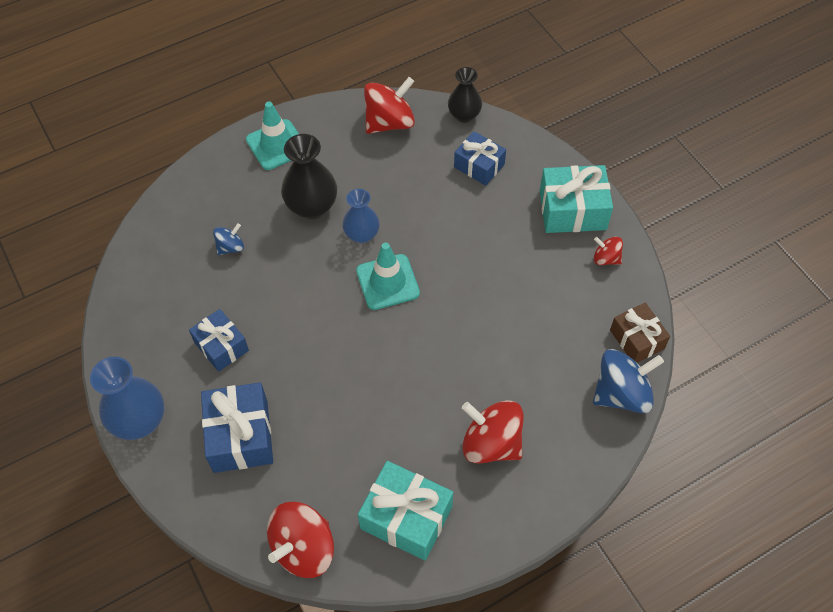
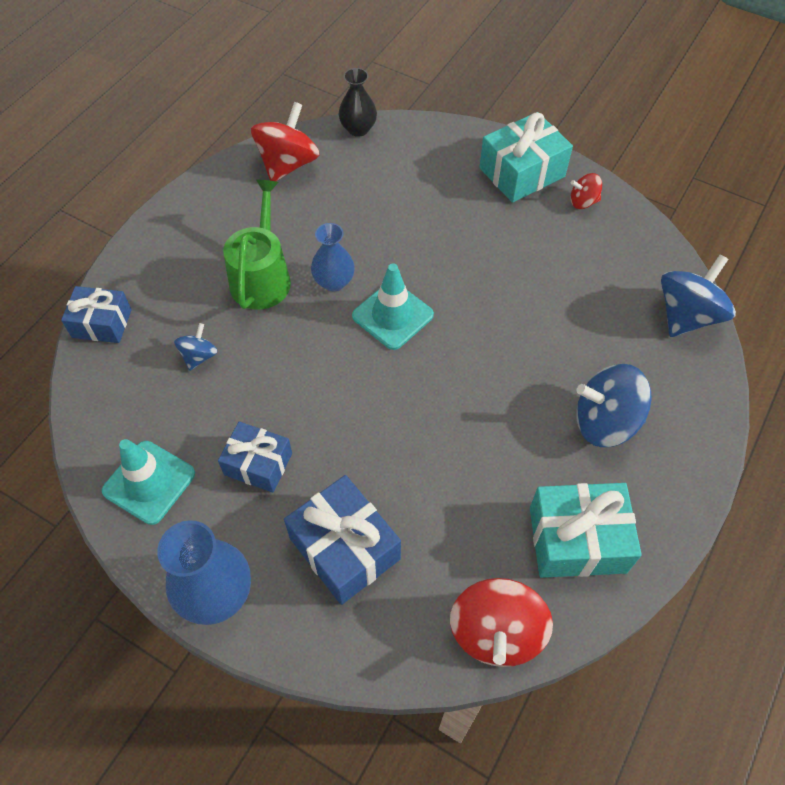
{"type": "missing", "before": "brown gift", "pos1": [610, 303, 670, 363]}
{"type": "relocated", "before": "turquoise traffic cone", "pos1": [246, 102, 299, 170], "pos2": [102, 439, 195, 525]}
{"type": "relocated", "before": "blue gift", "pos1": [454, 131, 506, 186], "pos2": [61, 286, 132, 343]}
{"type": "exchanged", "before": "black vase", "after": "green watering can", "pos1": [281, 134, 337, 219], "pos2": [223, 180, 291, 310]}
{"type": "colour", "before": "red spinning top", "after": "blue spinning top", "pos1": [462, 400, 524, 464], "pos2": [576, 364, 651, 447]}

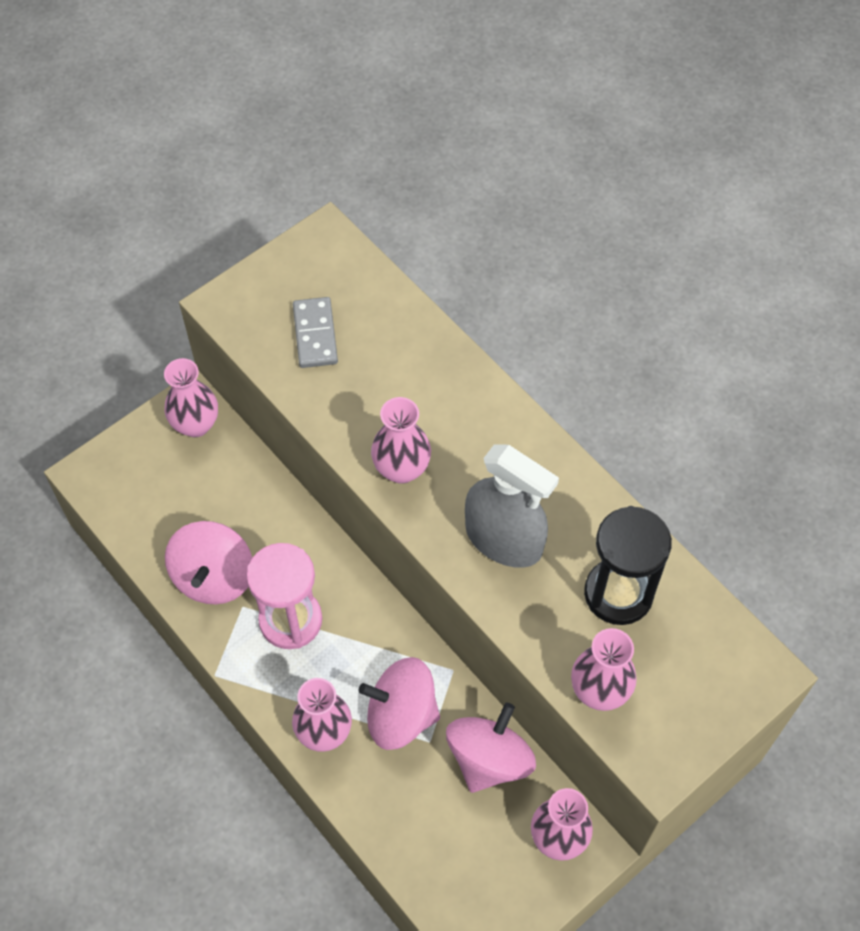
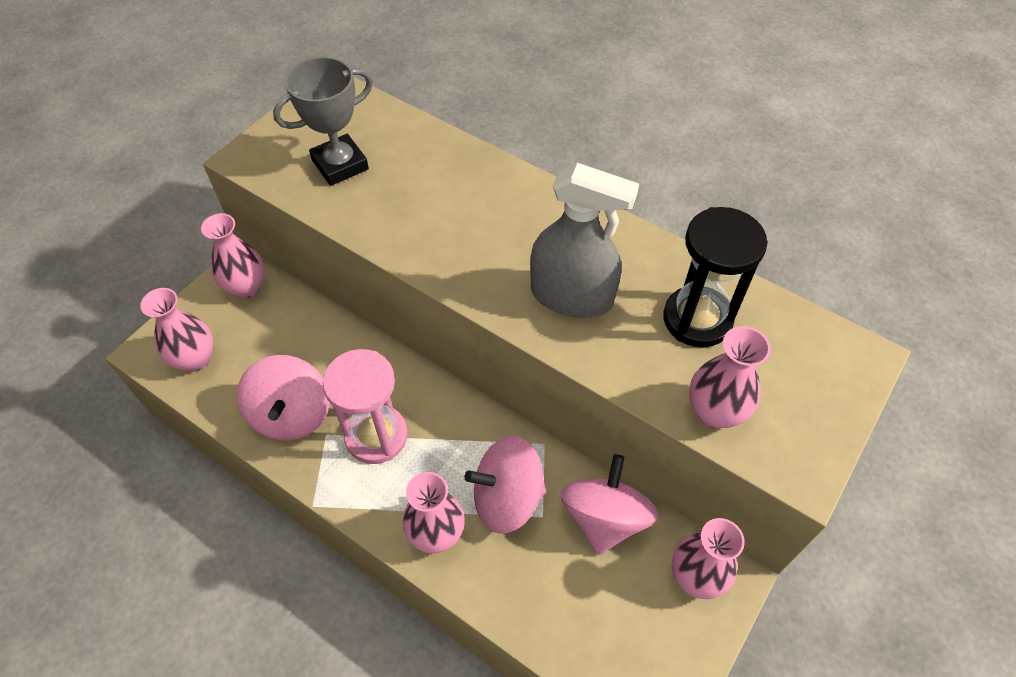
{"type": "relocated", "before": "pink vase", "pos1": [371, 397, 431, 484], "pos2": [140, 288, 213, 372]}
{"type": "exchanged", "before": "grey domino", "after": "grey trophy", "pos1": [293, 297, 338, 368], "pos2": [273, 57, 373, 186]}

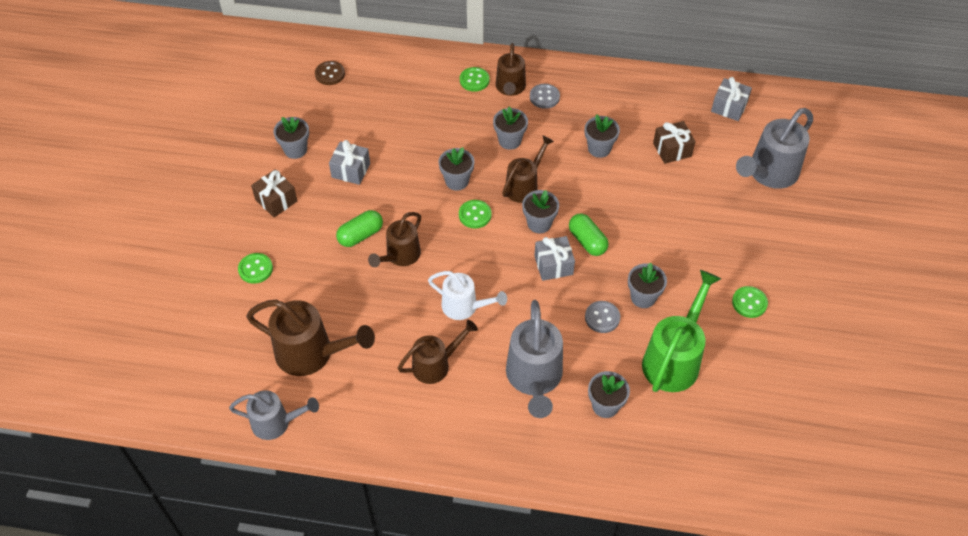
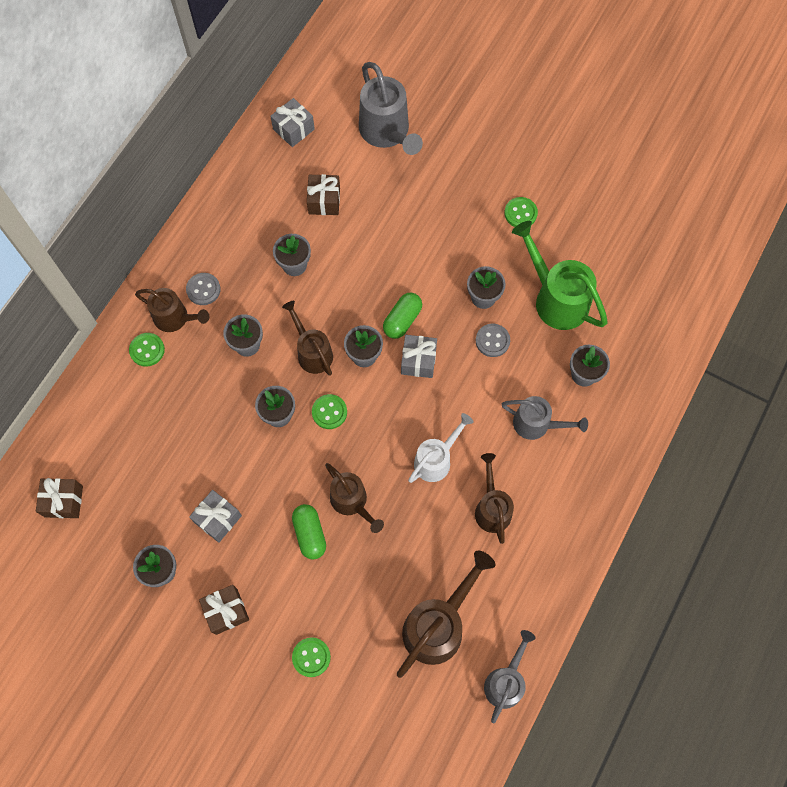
{"type": "exchanged", "before": "brown button", "after": "brown gift", "pos1": [315, 61, 345, 85], "pos2": [36, 478, 83, 518]}
{"type": "spun", "before": "green capsule", "pos1": [569, 214, 609, 256], "pos2": [383, 293, 422, 339], "turn": -45}
{"type": "size", "before": "grey watering can", "pos1": [506, 300, 563, 418], "pos2": [502, 396, 588, 440], "scale": 0.64}

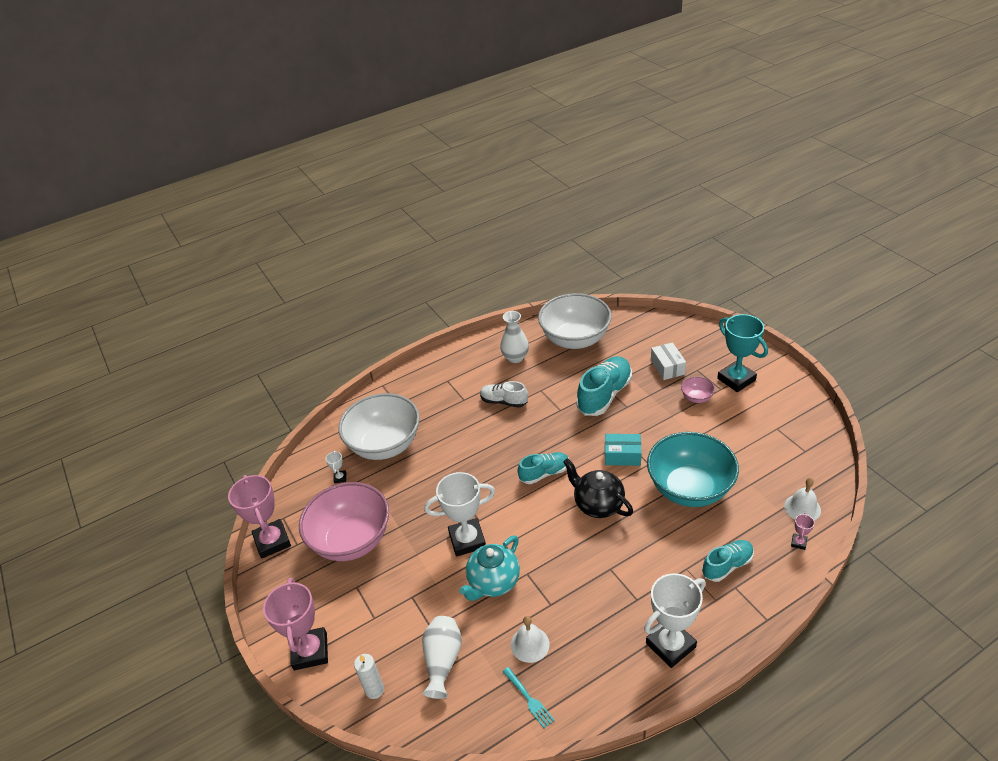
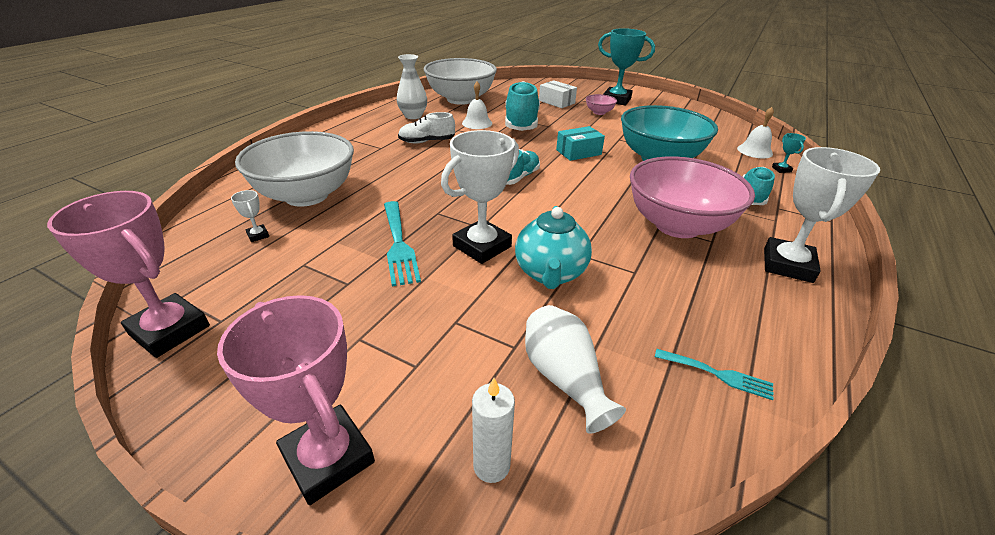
{"type": "missing", "before": "black teapot", "pos1": [563, 458, 633, 518]}
{"type": "appeared", "after": "turquoise fork", "pos2": [384, 201, 421, 286]}
{"type": "relocated", "before": "pink bowl", "pos1": [299, 482, 389, 561], "pos2": [630, 156, 755, 238]}
{"type": "relocated", "before": "white bell", "pos1": [511, 616, 550, 663], "pos2": [462, 82, 492, 129]}
{"type": "colour", "before": "pink trophy", "after": "turquoise trophy", "pos1": [791, 513, 815, 550], "pos2": [772, 133, 806, 173]}

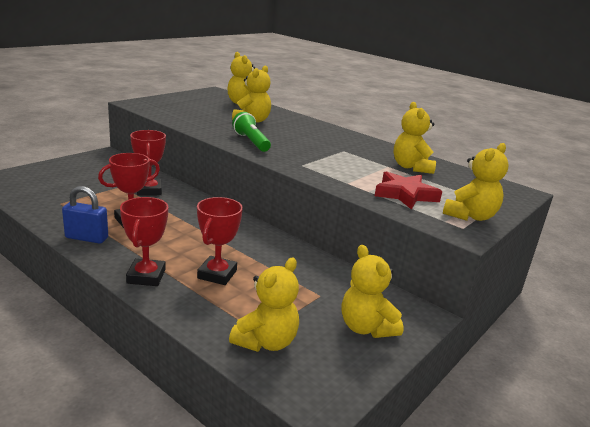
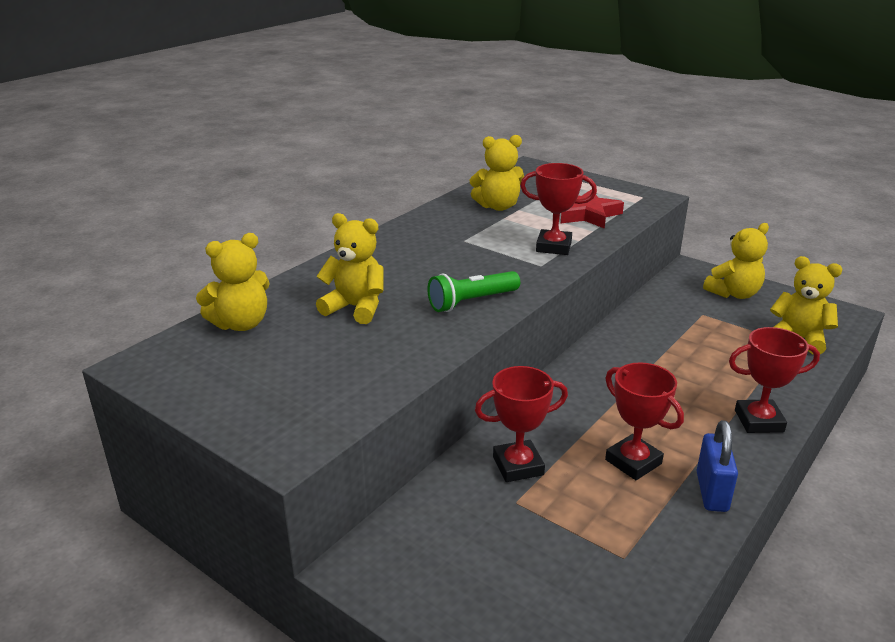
{"type": "missing", "before": "yellow teddy bear", "pos1": [443, 143, 509, 221]}
{"type": "relocated", "before": "red trophy", "pos1": [197, 197, 243, 285], "pos2": [520, 163, 597, 255]}

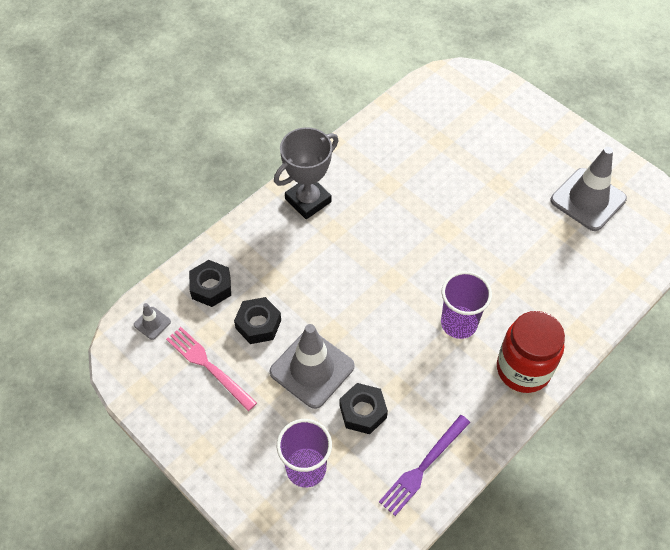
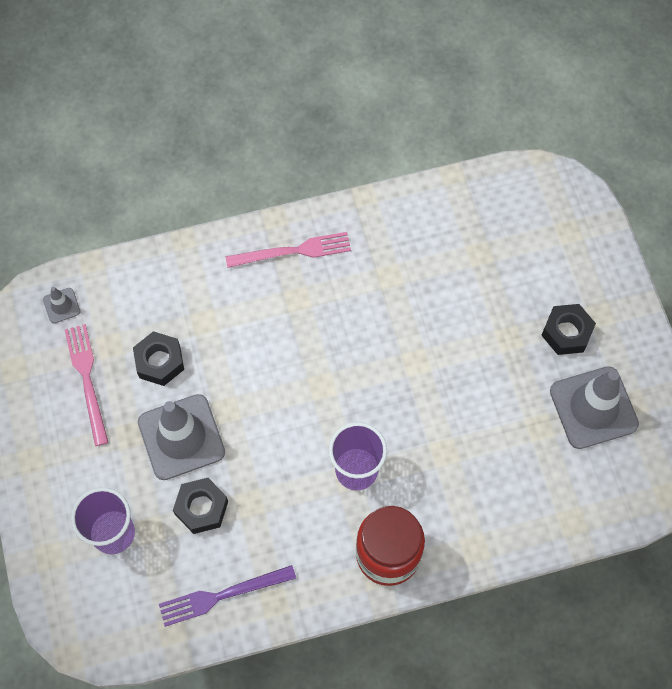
{"type": "relocated", "before": "black nut", "pos1": [189, 260, 231, 307], "pos2": [541, 304, 596, 355]}
{"type": "exchanged", "before": "grey trophy", "after": "pink fork", "pos1": [274, 127, 338, 219], "pos2": [226, 232, 351, 268]}

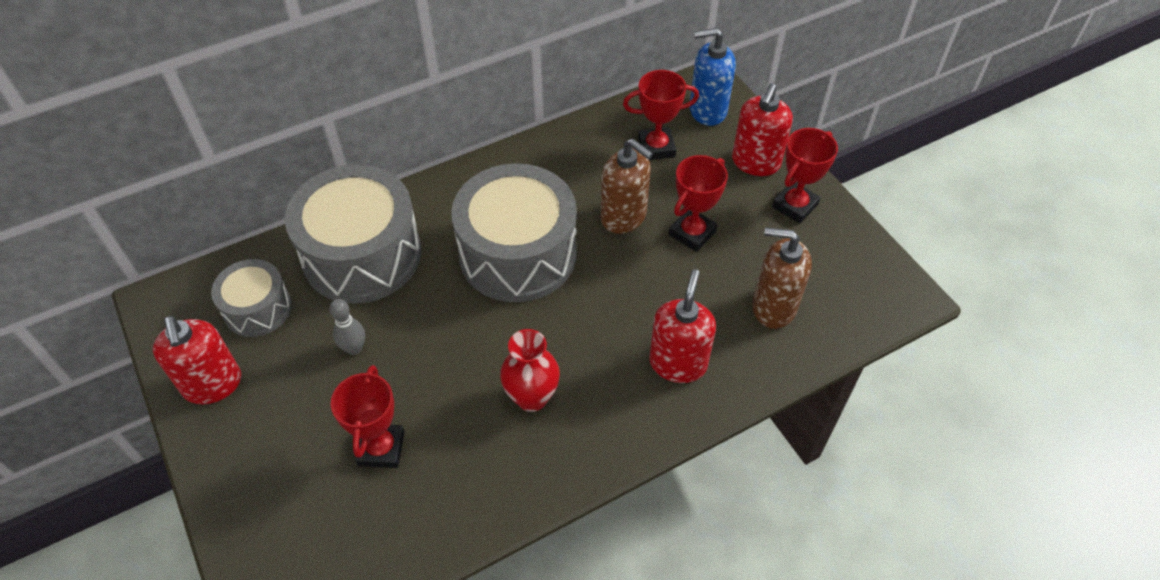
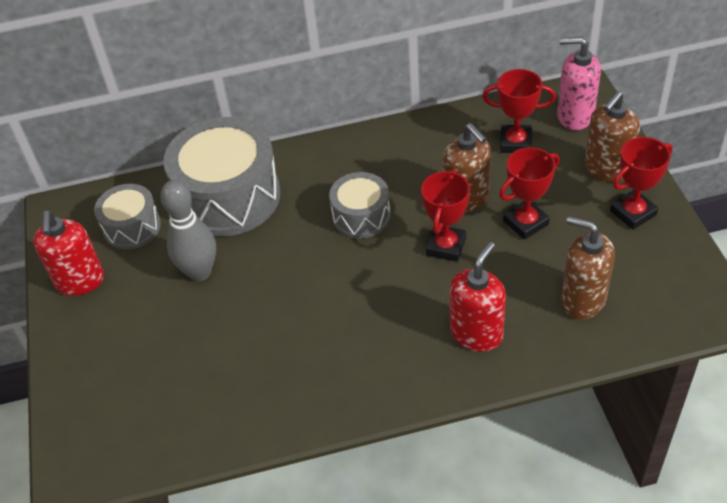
{"type": "missing", "before": "red vase", "pos1": [500, 329, 560, 412]}
{"type": "relocated", "before": "red trophy", "pos1": [331, 365, 404, 468], "pos2": [421, 170, 470, 262]}
{"type": "colour", "before": "blue soap dispenser", "after": "pink soap dispenser", "pos1": [690, 28, 736, 126], "pos2": [557, 37, 601, 130]}
{"type": "colour", "before": "red soap dispenser", "after": "brown soap dispenser", "pos1": [732, 84, 793, 176], "pos2": [584, 91, 640, 182]}
{"type": "size", "before": "grey bowling pin", "pos1": [329, 299, 365, 355], "pos2": [160, 180, 216, 281], "scale": 1.77}
{"type": "size", "before": "grey drum", "pos1": [451, 163, 577, 302], "pos2": [329, 172, 391, 239], "scale": 0.54}

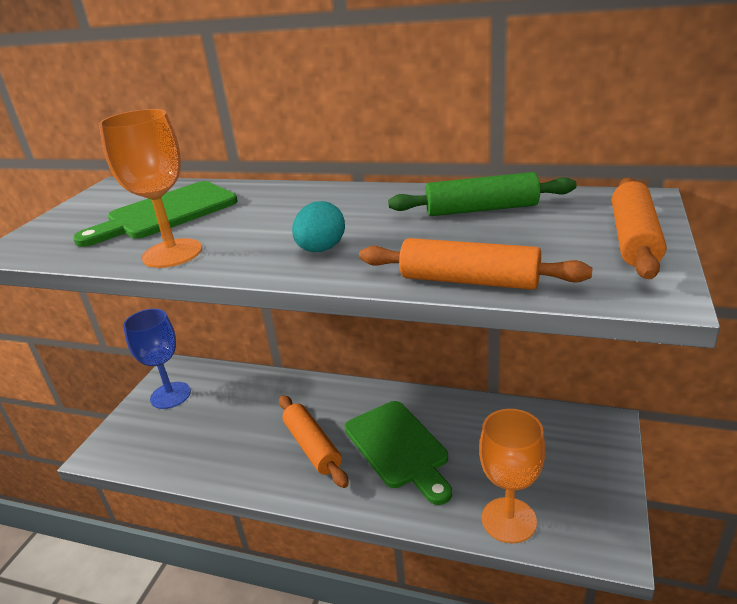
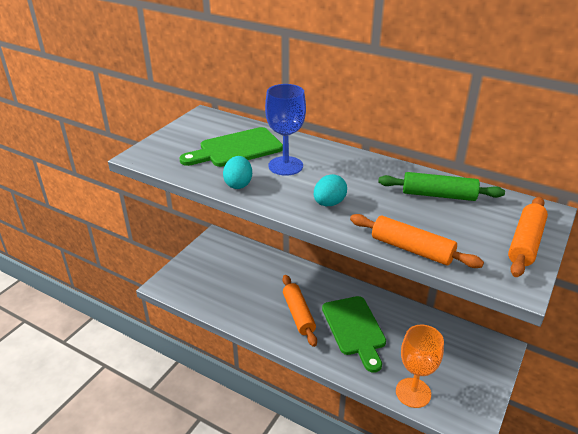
{"type": "relocated", "before": "blue goblet", "pos1": [123, 309, 191, 409], "pos2": [265, 84, 306, 176]}
{"type": "exchanged", "before": "orange goblet", "after": "turquoise egg", "pos1": [99, 109, 202, 268], "pos2": [223, 156, 252, 189]}

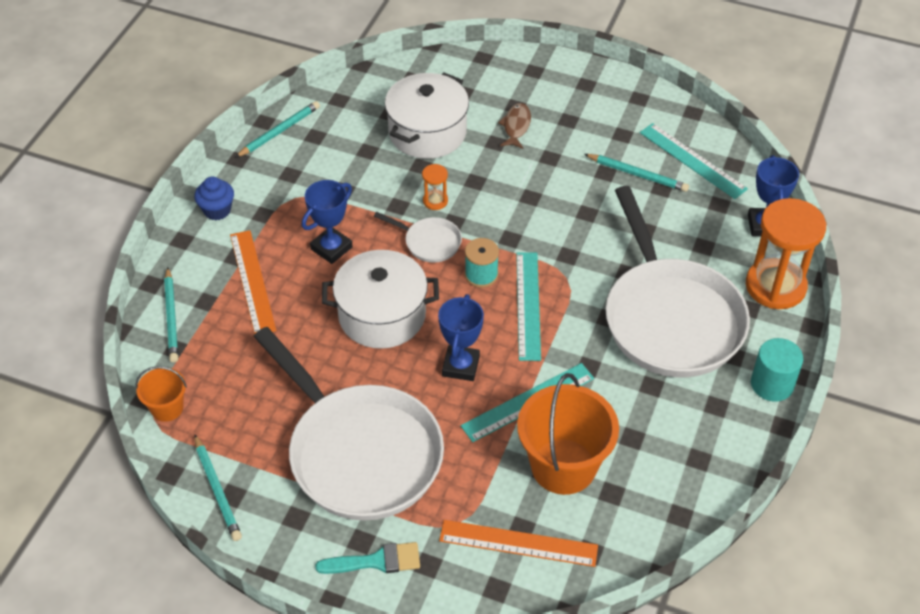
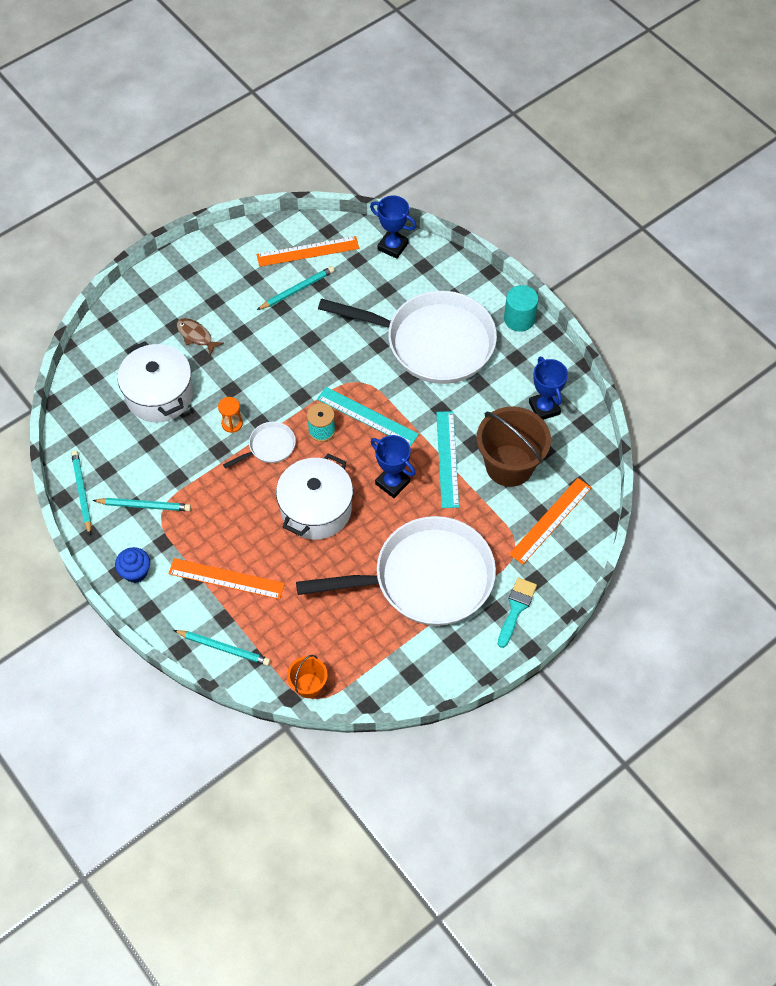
{"type": "missing", "before": "orange hourglass", "pos1": [746, 198, 826, 309]}
{"type": "relocated", "before": "turquoise pencil", "pos1": [194, 434, 242, 541], "pos2": [93, 498, 191, 511]}
{"type": "relocated", "before": "blue trophy", "pos1": [302, 180, 353, 264], "pos2": [529, 357, 568, 420]}
{"type": "colour", "before": "orange bucket", "after": "brown bucket", "pos1": [517, 373, 619, 495], "pos2": [477, 406, 551, 487]}
{"type": "colour", "before": "turquoise ruler", "after": "orange ruler", "pos1": [640, 123, 748, 199], "pos2": [257, 236, 359, 267]}

